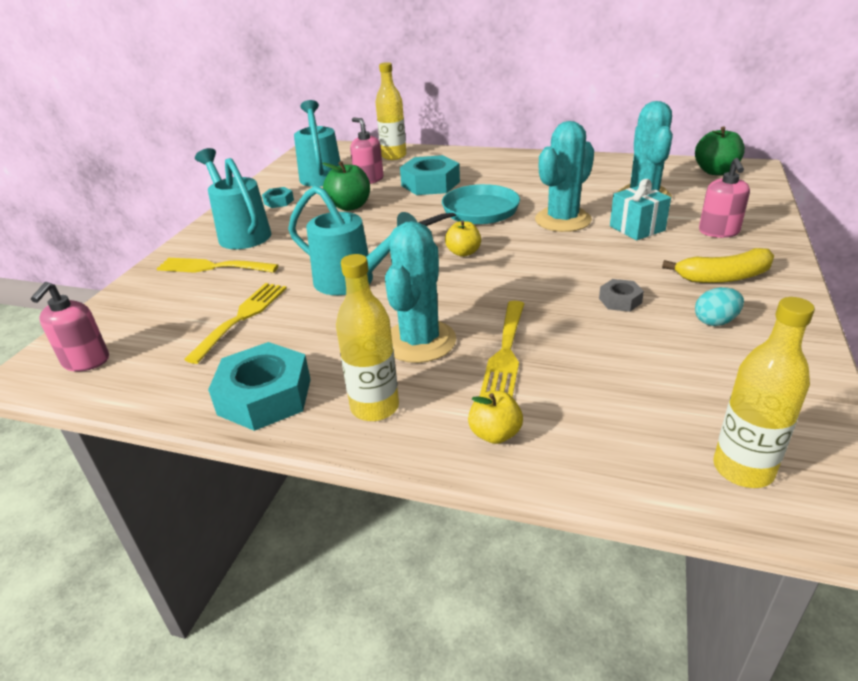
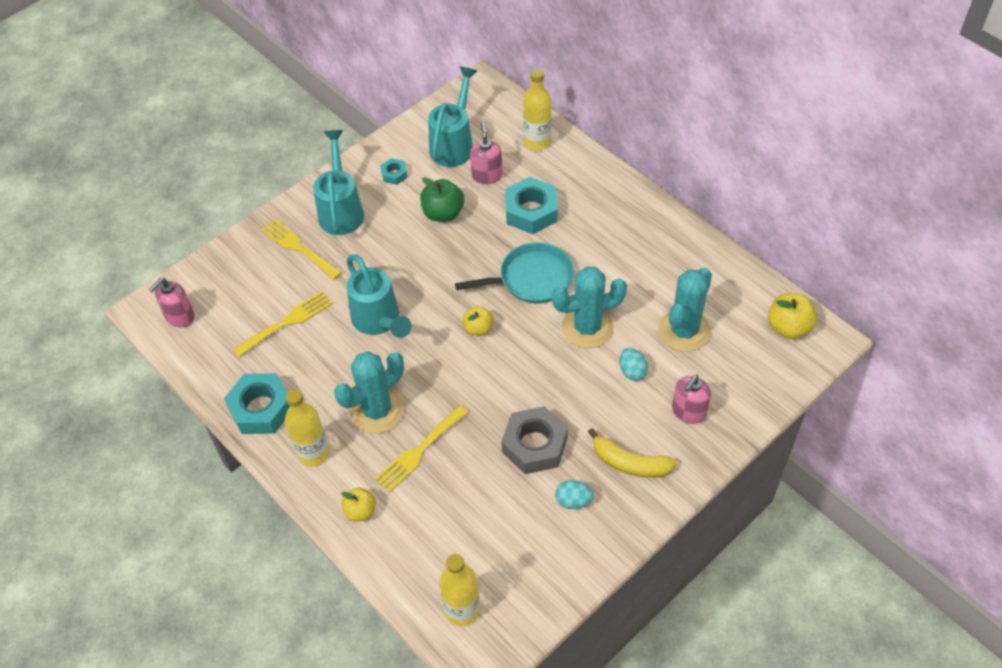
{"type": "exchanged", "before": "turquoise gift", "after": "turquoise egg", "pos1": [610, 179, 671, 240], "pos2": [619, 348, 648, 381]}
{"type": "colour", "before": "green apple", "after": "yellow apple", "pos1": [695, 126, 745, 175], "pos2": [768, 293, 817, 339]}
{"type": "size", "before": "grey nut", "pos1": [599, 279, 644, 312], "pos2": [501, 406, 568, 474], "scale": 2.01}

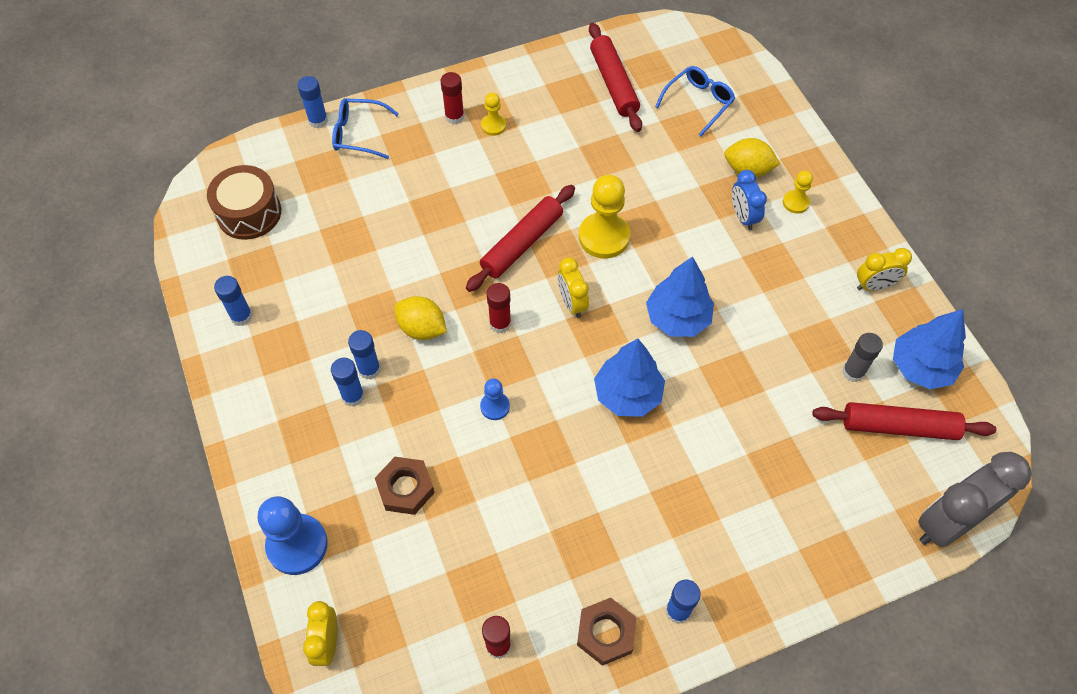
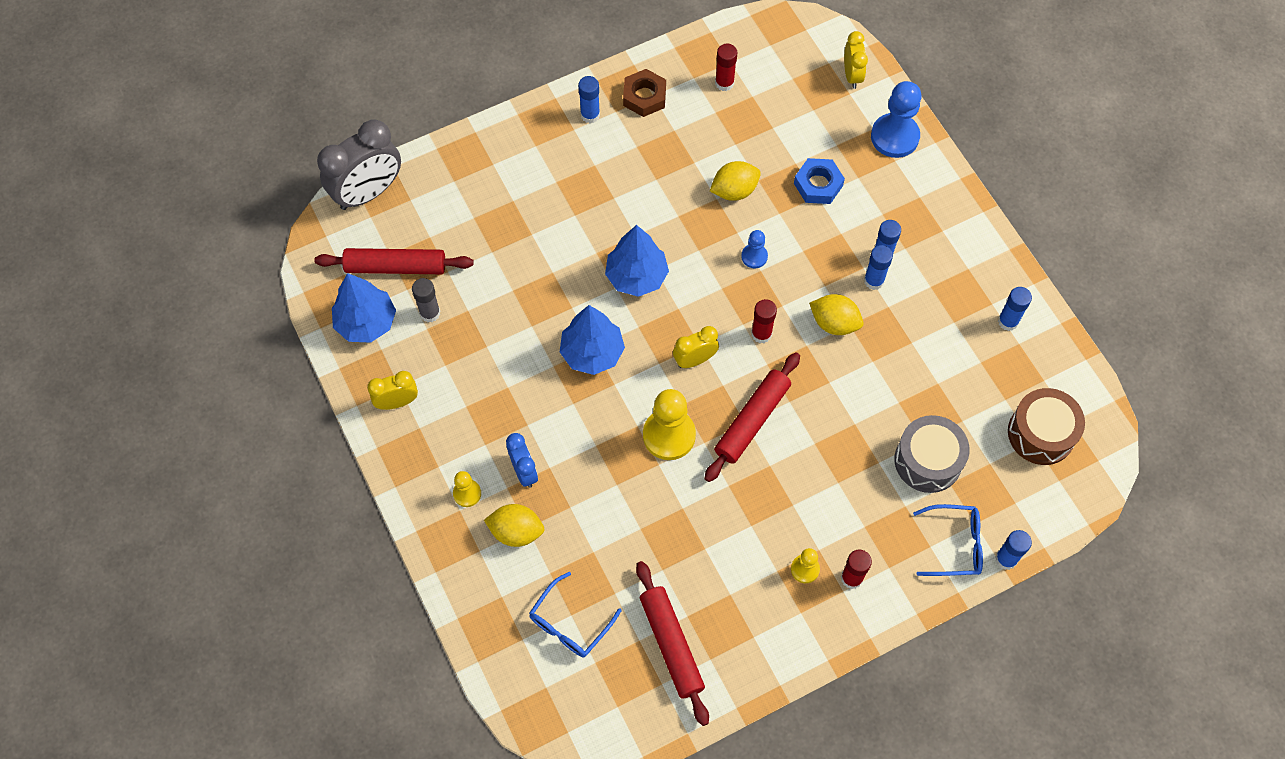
{"type": "appeared", "after": "yellow lemon", "pos2": [710, 161, 761, 201]}
{"type": "appeared", "after": "grey drum", "pos2": [894, 415, 969, 493]}
{"type": "colour", "before": "brown nut", "after": "blue nut", "pos1": [375, 457, 435, 515], "pos2": [794, 158, 845, 204]}
{"type": "spun", "before": "yellow clock", "pos1": [558, 257, 589, 318], "pos2": [673, 326, 719, 368], "turn": -90}

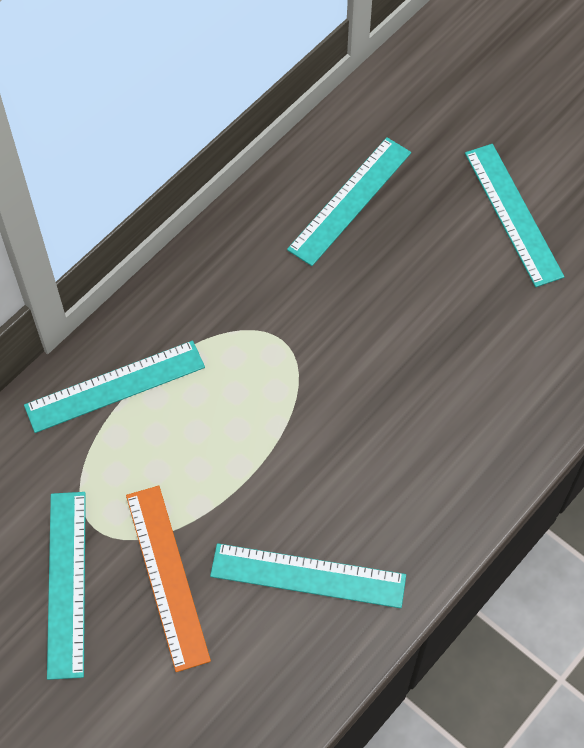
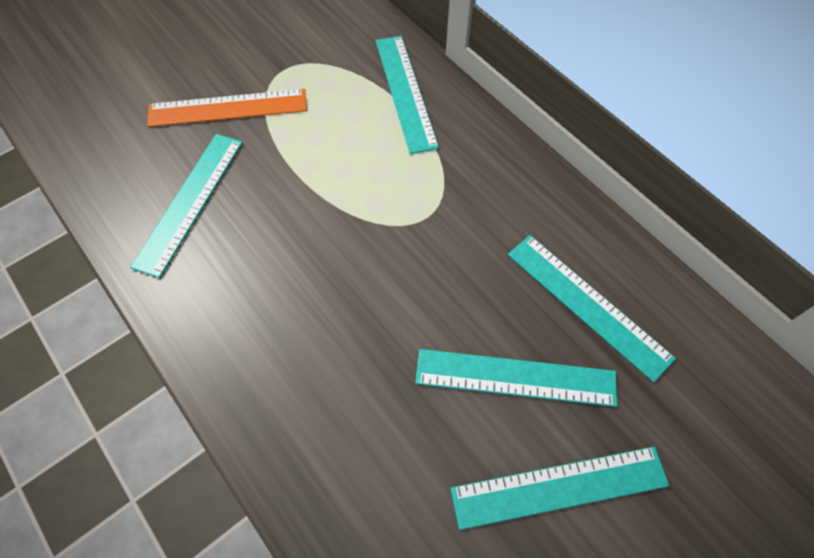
{"type": "relocated", "before": "turquoise ruler", "pos1": [47, 492, 86, 680], "pos2": [415, 349, 617, 407]}

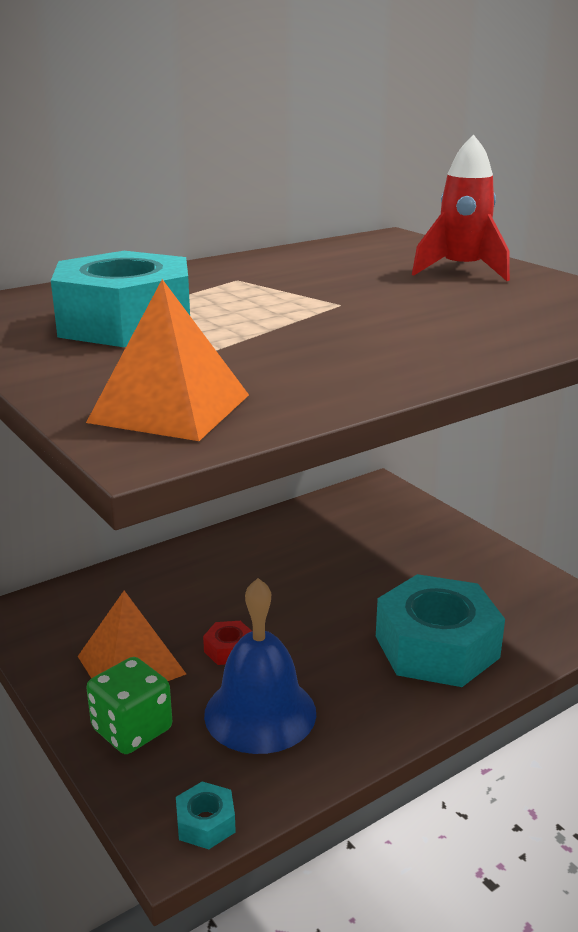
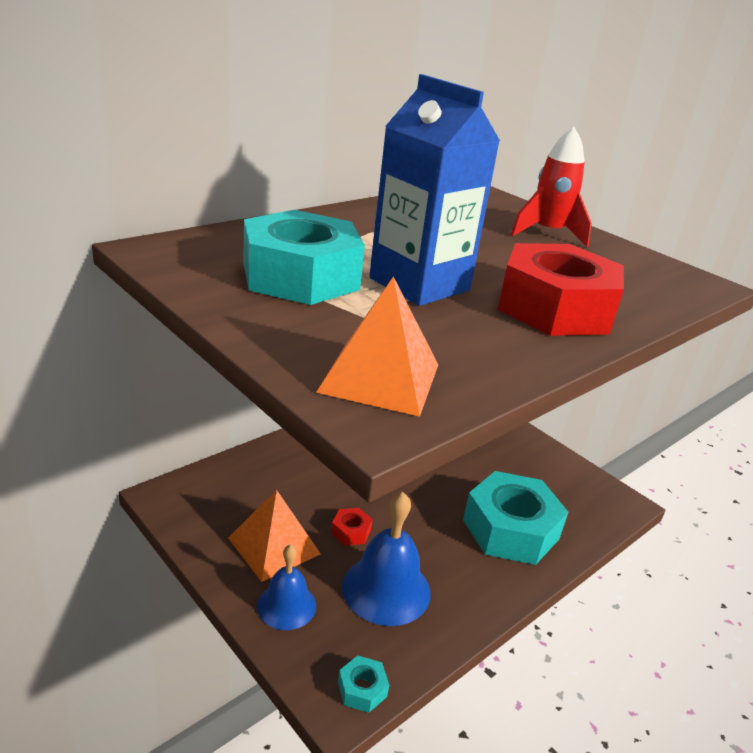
{"type": "appeared", "after": "blue carton", "pos2": [369, 74, 500, 306]}
{"type": "appeared", "after": "red nut", "pos2": [498, 243, 624, 336]}
{"type": "exchanged", "before": "green dice", "after": "blue bell", "pos1": [86, 657, 172, 754], "pos2": [257, 544, 316, 630]}

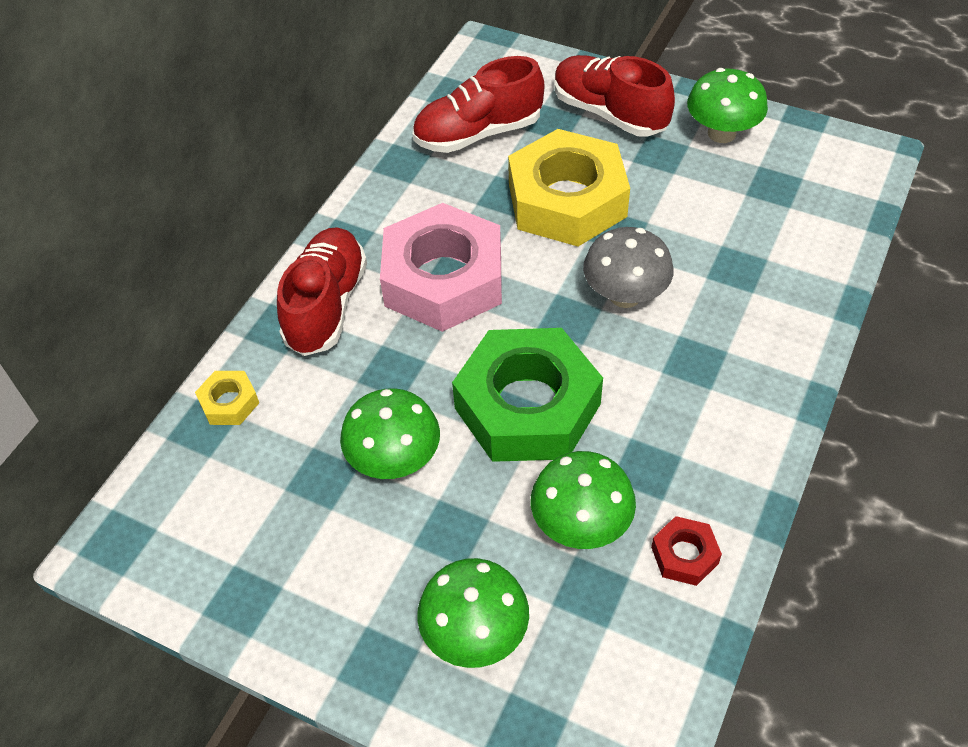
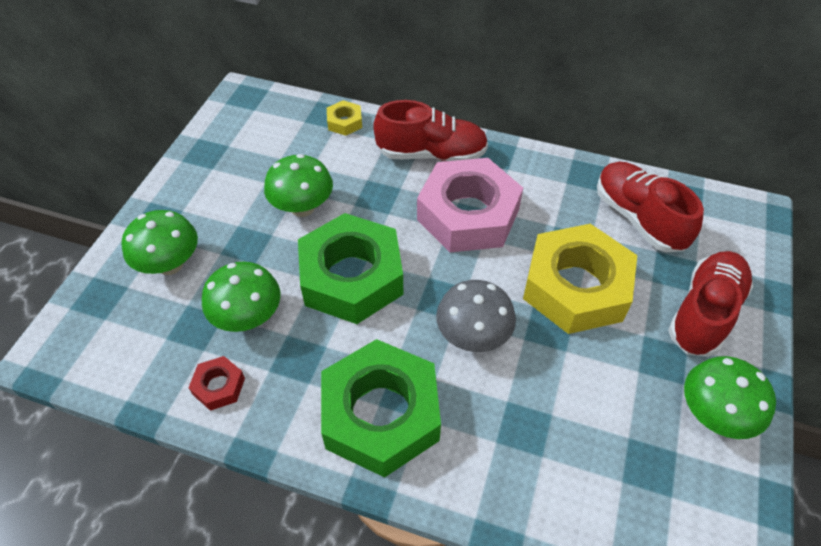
{"type": "appeared", "after": "green nut", "pos2": [321, 339, 441, 477]}

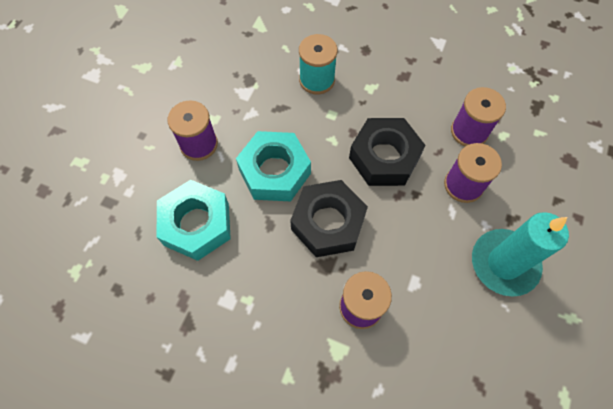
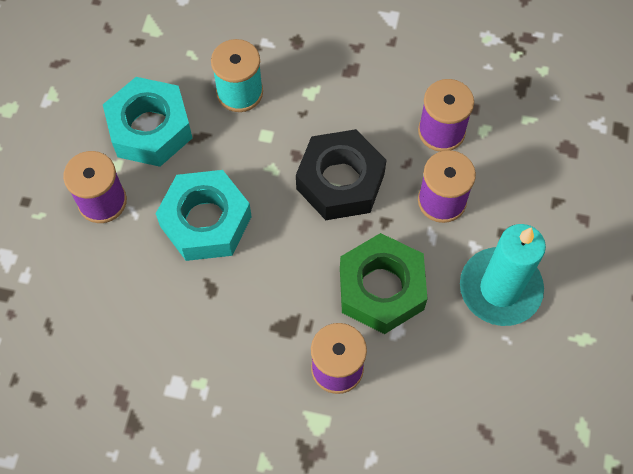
{"type": "missing", "before": "black nut", "pos1": [290, 180, 368, 257]}
{"type": "appeared", "after": "green nut", "pos2": [340, 233, 428, 334]}
{"type": "relocated", "before": "turquoise nut", "pos1": [157, 180, 231, 261], "pos2": [103, 77, 192, 167]}

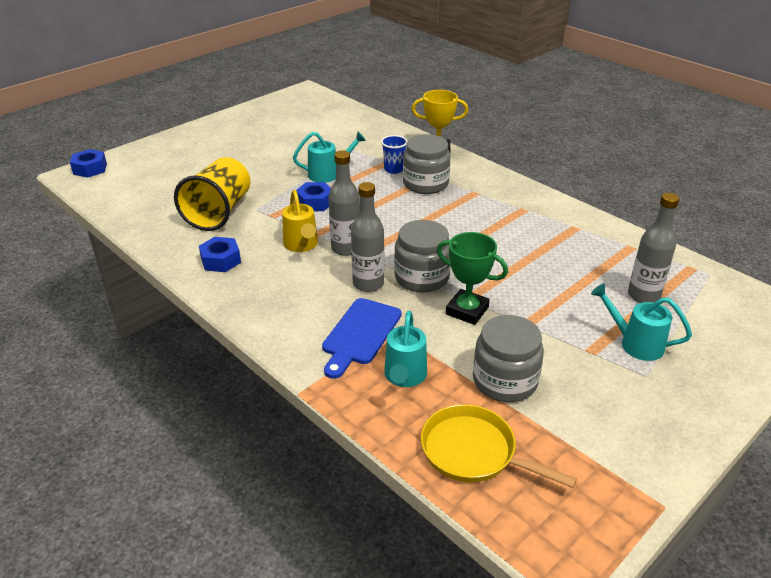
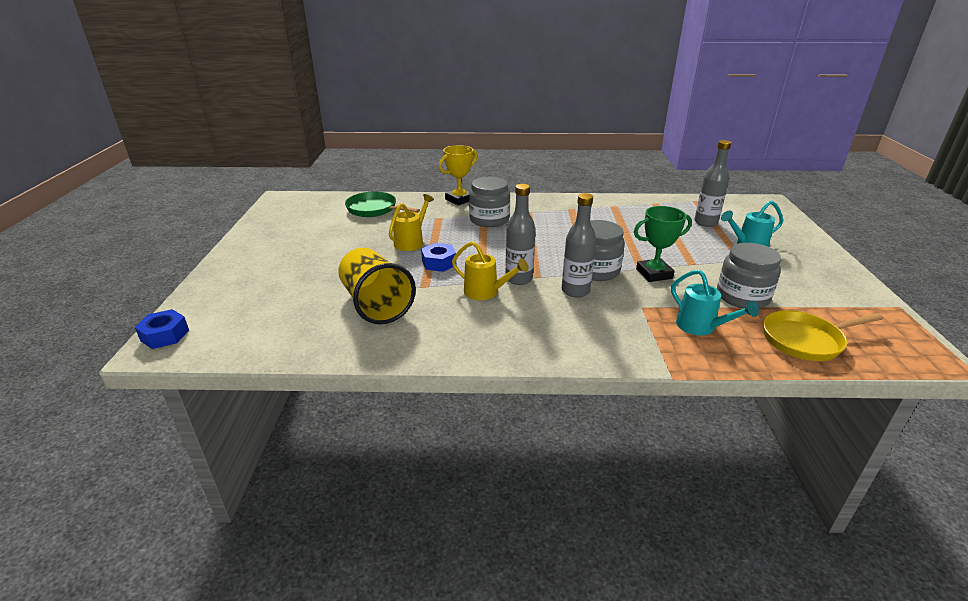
{"type": "missing", "before": "blue nut", "pos1": [199, 237, 241, 272]}
{"type": "missing", "before": "blue cutting board", "pos1": [322, 298, 402, 379]}
{"type": "missing", "before": "blue cup", "pos1": [381, 135, 407, 174]}
{"type": "appeared", "after": "green pan", "pos2": [345, 192, 420, 217]}
{"type": "colour", "before": "turquoise watering can", "after": "yellow watering can", "pos1": [293, 132, 366, 183], "pos2": [389, 194, 434, 251]}

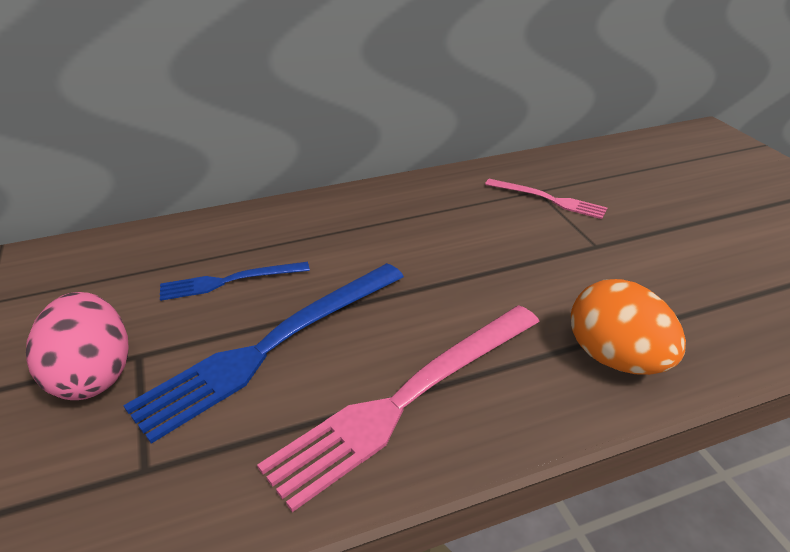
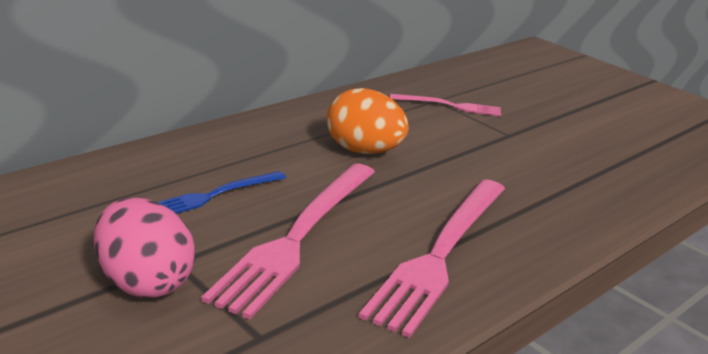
{"type": "relocated", "before": "orange egg", "pos1": [571, 279, 686, 375], "pos2": [327, 88, 409, 154]}
{"type": "colour", "before": "blue fork", "after": "pink fork", "pos1": [123, 263, 404, 444], "pos2": [201, 163, 375, 319]}

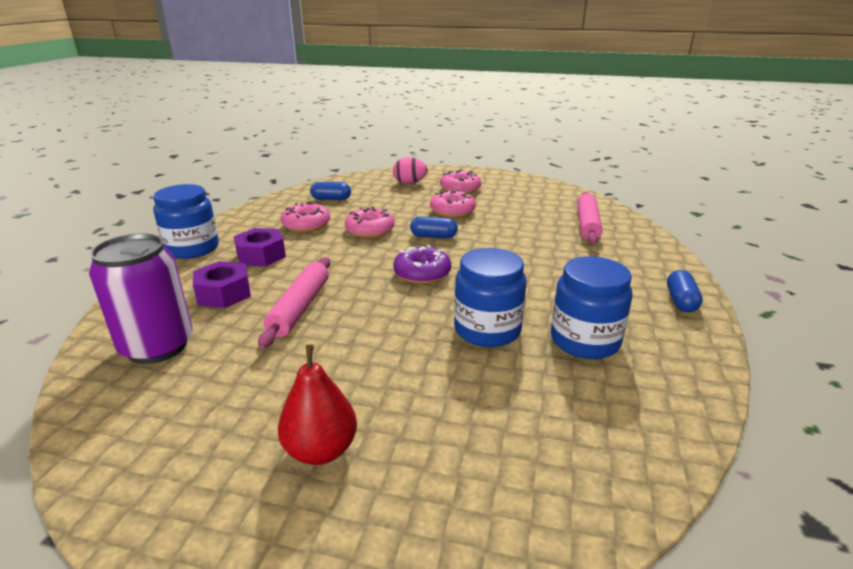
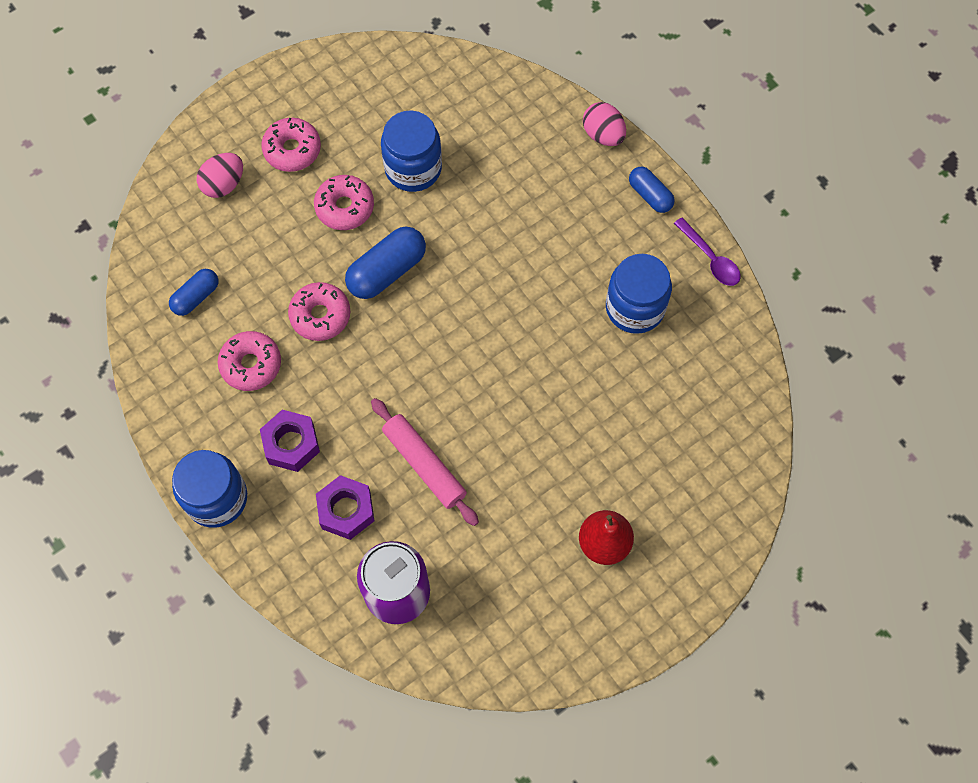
{"type": "missing", "before": "purple donut", "pos1": [393, 245, 451, 284]}
{"type": "missing", "before": "pink rolling pin", "pos1": [577, 192, 603, 245]}
{"type": "appeared", "after": "pink egg", "pos2": [583, 102, 626, 146]}
{"type": "appeared", "after": "purple spoon", "pos2": [674, 217, 741, 286]}
{"type": "relocated", "before": "blue jar", "pos1": [454, 248, 527, 347], "pos2": [381, 110, 442, 192]}
{"type": "size", "before": "blue capsule", "pos1": [410, 216, 458, 238], "pos2": [345, 227, 426, 299], "scale": 1.61}

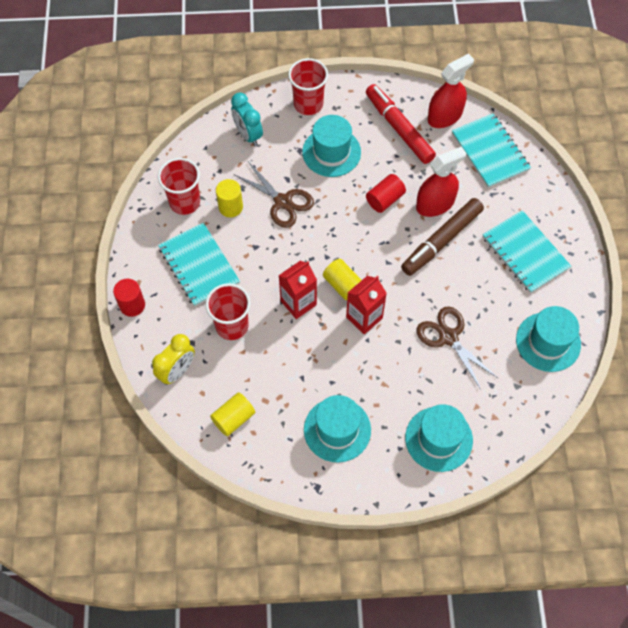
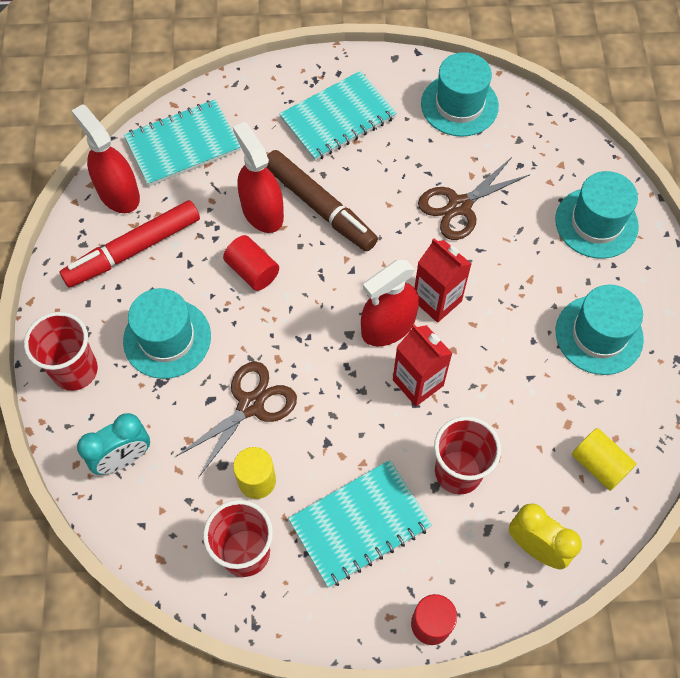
{"type": "exchanged", "before": "yellow cylinder", "after": "red spray bottle", "pos1": [323, 259, 362, 300], "pos2": [361, 260, 419, 346]}

